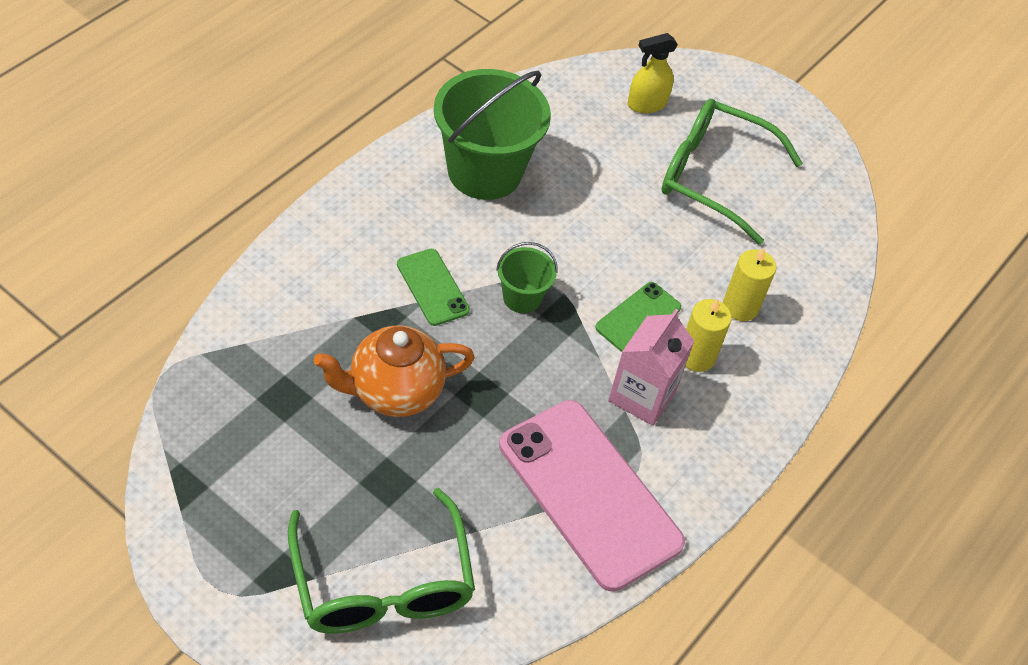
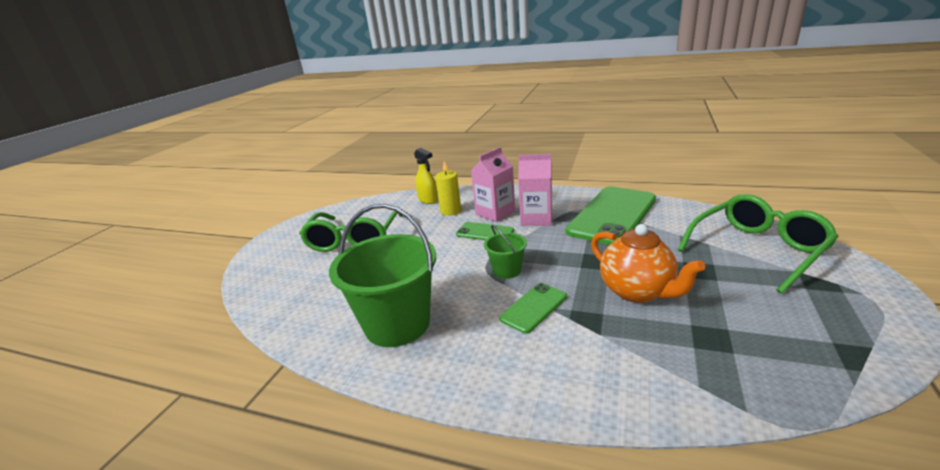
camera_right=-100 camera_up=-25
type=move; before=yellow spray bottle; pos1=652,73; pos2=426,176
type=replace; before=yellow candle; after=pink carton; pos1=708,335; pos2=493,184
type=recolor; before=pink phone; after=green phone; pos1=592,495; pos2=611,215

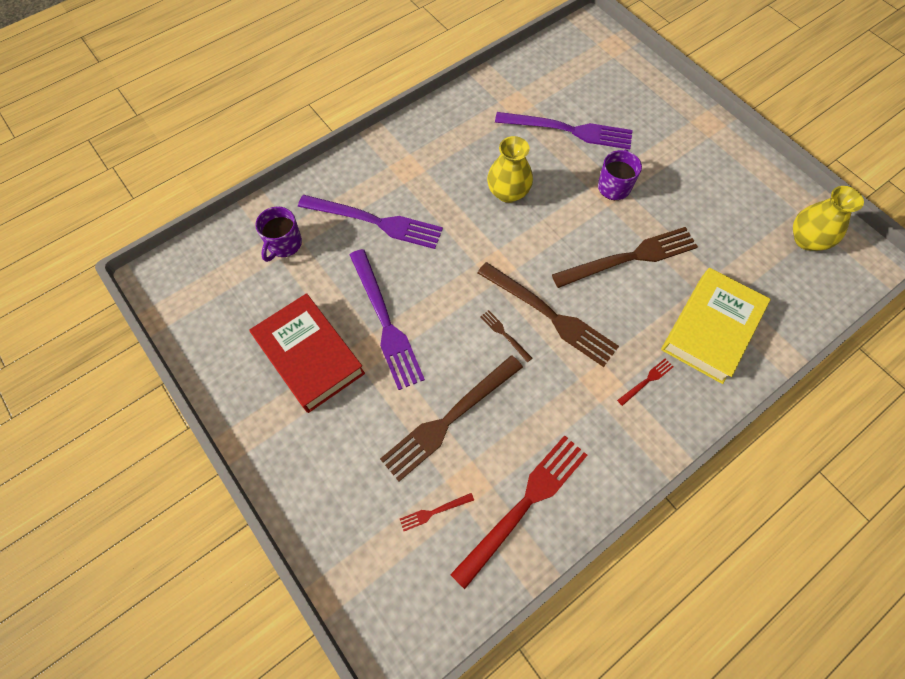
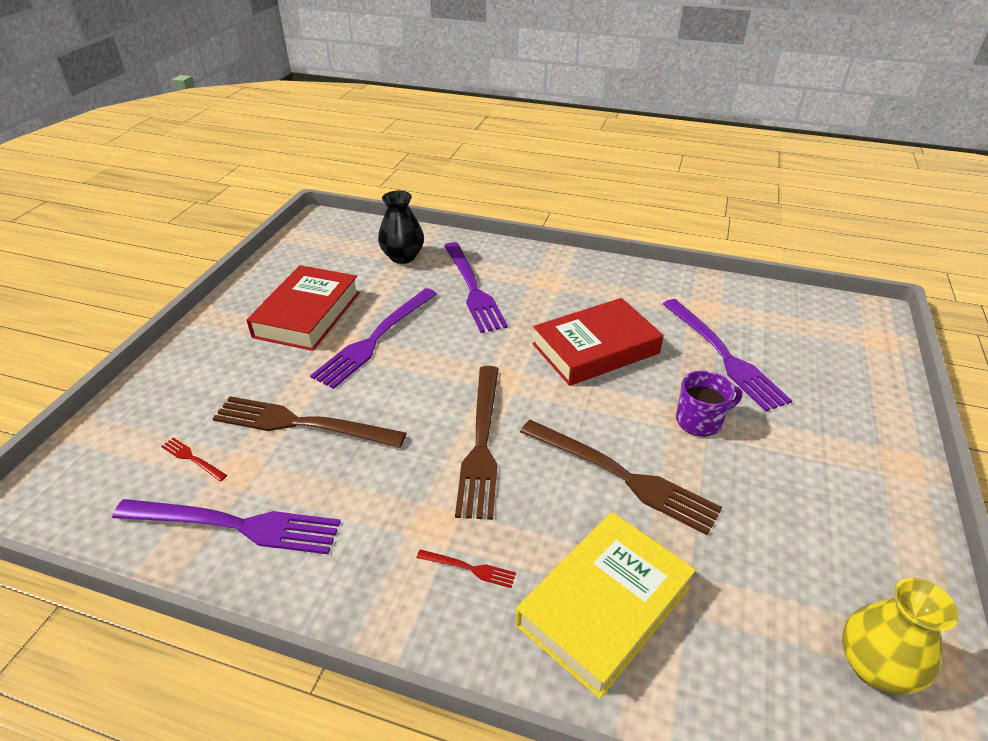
camera_right=55 camera_up=-25
type=replace; before=yellow vase; after=red book; pos1=510,169; pos2=598,342
type=replace; before=purple mug; after=black vase; pos1=279,234; pos2=401,227
type=rotate; before=yellow book; pos1=716,326; pos2=606,605; turn=-45
type=delete; before=brown fork; pos1=506,336
type=recolor; before=red fork; after=purple fork; pos1=518,512; pos2=226,526

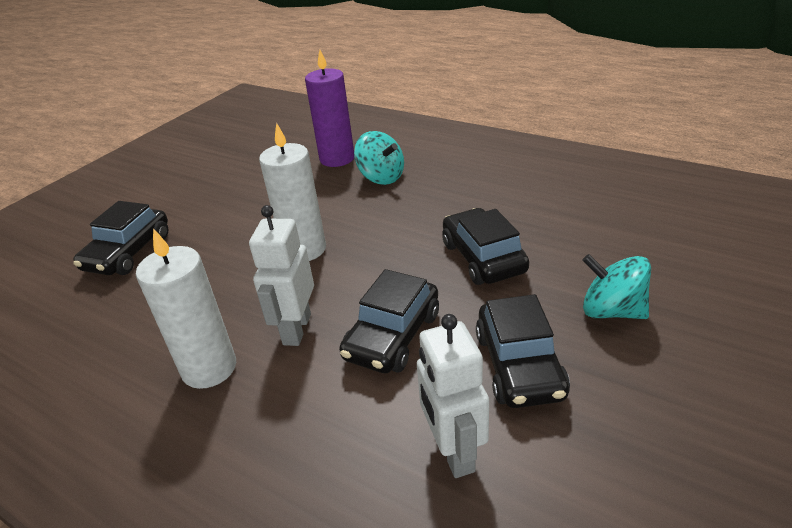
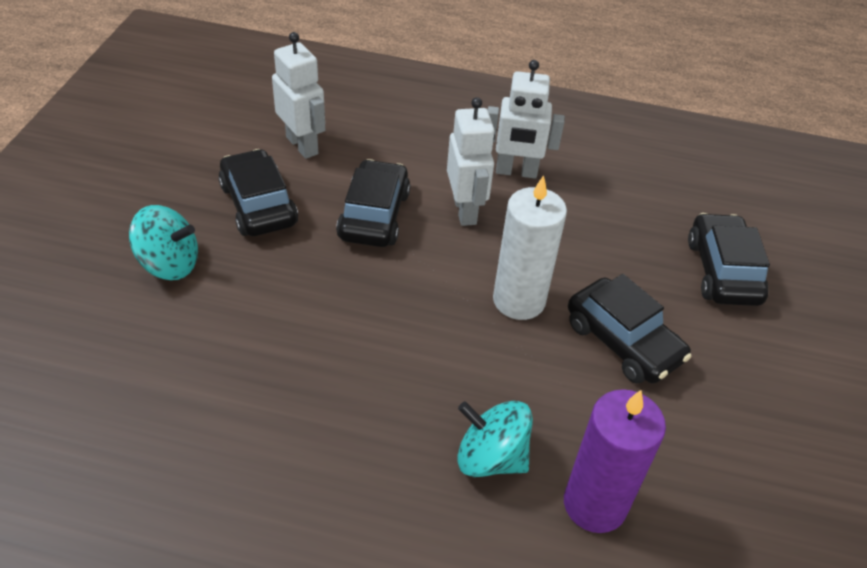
camera_right=155 camera_up=10
type=move; before=black car; pos1=485,246; pos2=630,329
type=replace; before=white candle; after=white robot; pos1=186,309; pos2=526,119

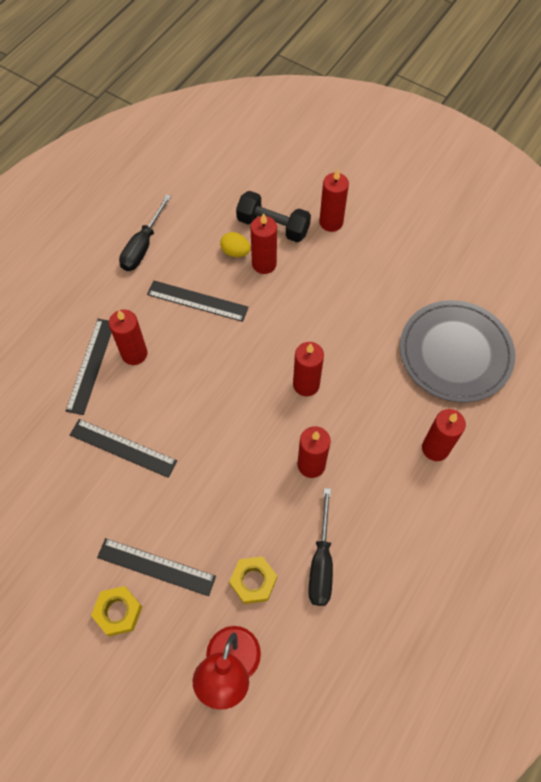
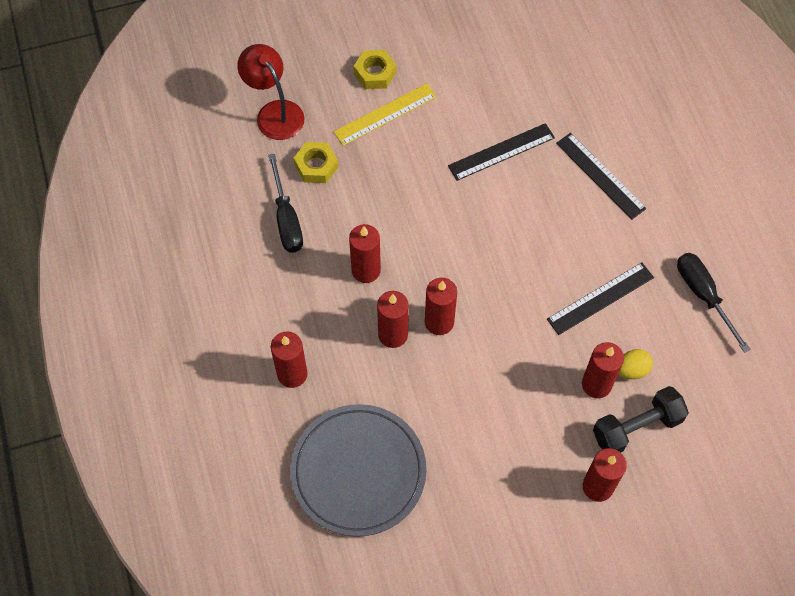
camera_right=130 camera_up=0
type=move; before=red candle; pos1=128,337; pos2=393,319
type=rotate; before=black screwdriver; pos1=320,547; pos2=285,203; turn=-150
type=recolor; before=black ruler; after=yellow ruler; pos1=156,567; pos2=385,114

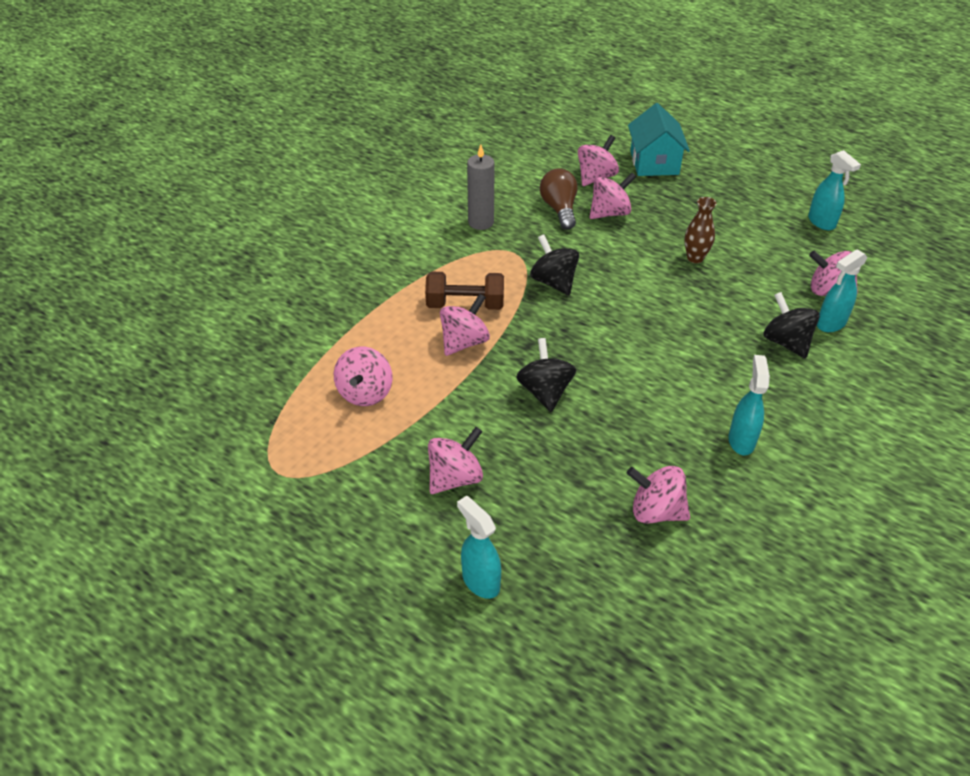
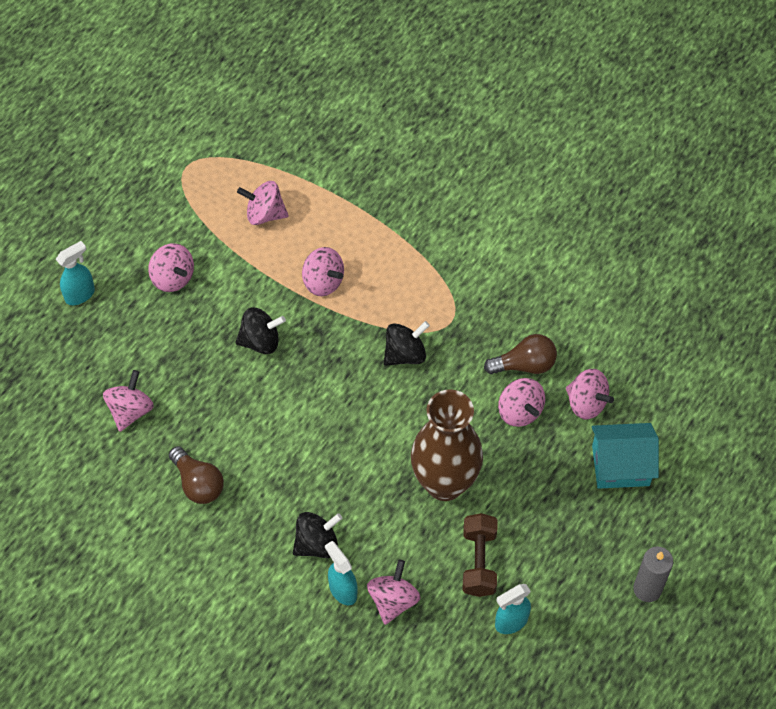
camera_right=90 camera_up=15
type=move; before=grey candle; pos1=481,187; pos2=653,574
type=resize; before=brown vase; pos1=701,230; pos2=447,445; scale=2.35
type=move; before=brown dumbbell; pos1=464,291; pos2=480,555
type=replace; before=turquoise spray bottle; after=brown light bulb; pos1=749,405; pos2=196,475

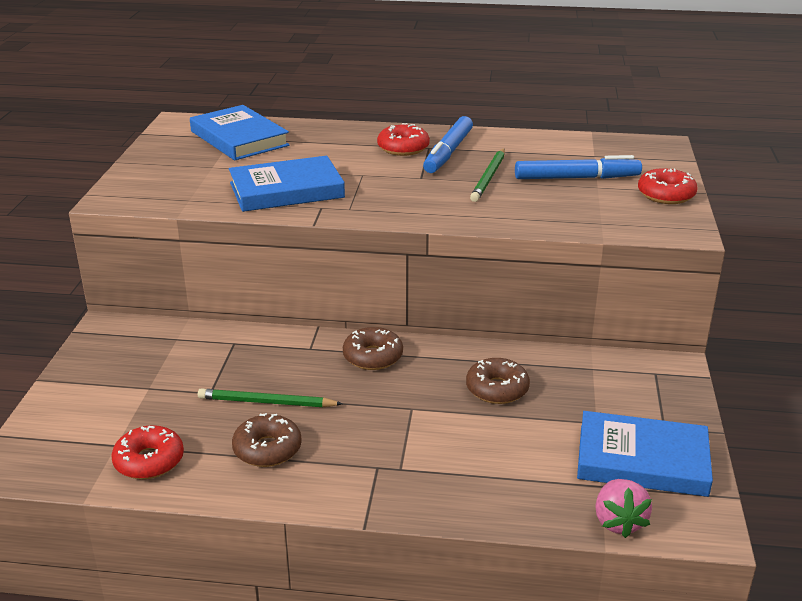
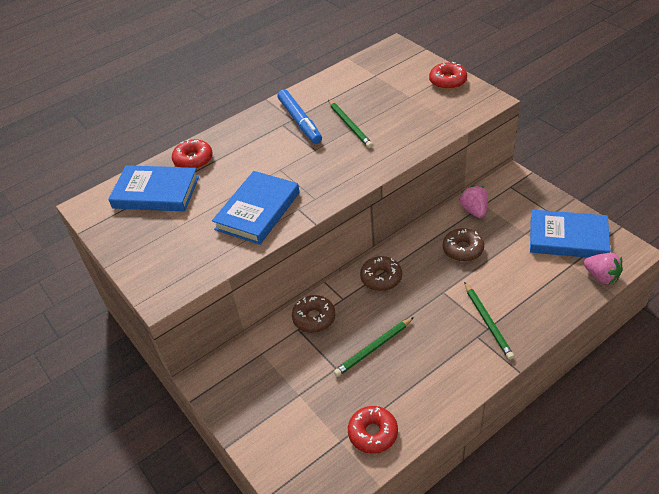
camera_right=-40 camera_up=15
type=move; before=red donut; pos1=403,139; pos2=192,154
type=delete; before=blue marker; pos1=578,167
type=rotate; before=blue book; pos1=645,454; pos2=570,234; turn=45
type=move; before=brown donut; pos1=267,440; pos2=313,314
type=insert; after=pink strawberry; pos2=473,201
type=insert; after=green pencil; pos2=489,321

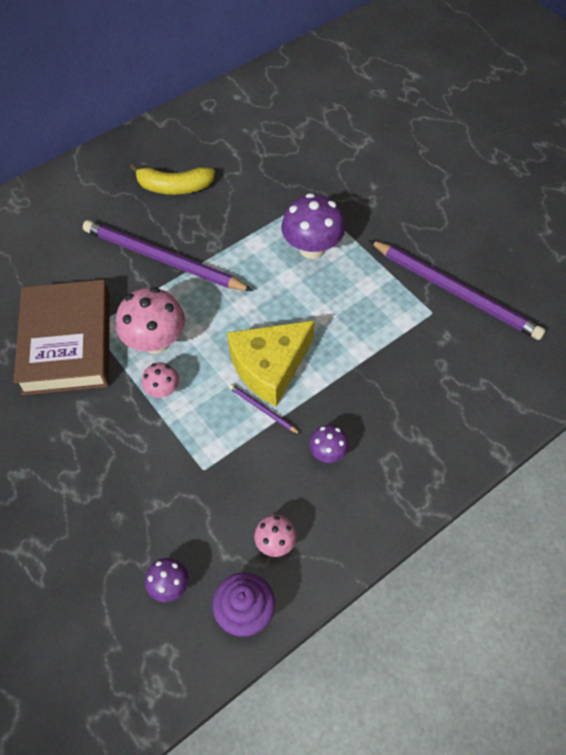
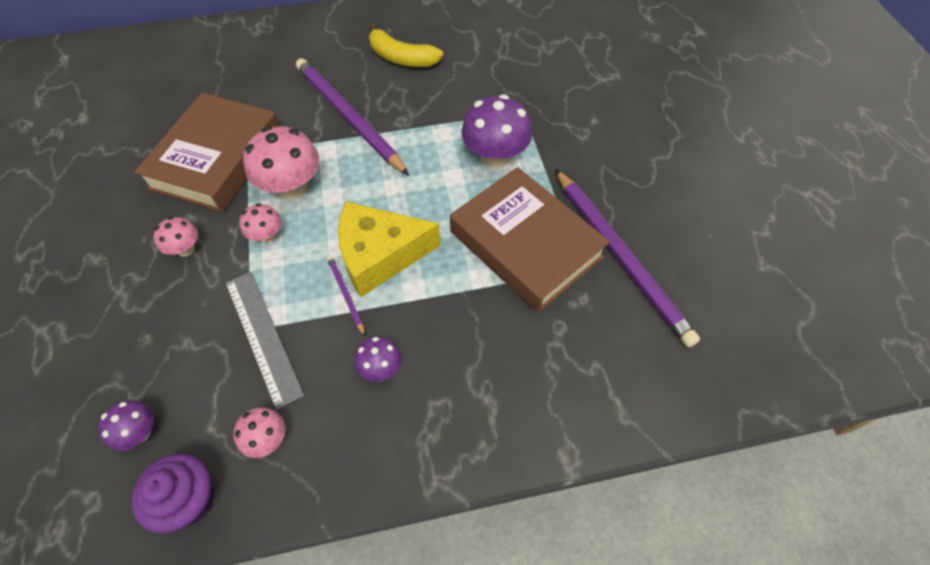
camera_right=25 camera_up=0
type=insert; after=brown book; pos2=530,240
type=insert; after=pink mushroom; pos2=176,237
type=insert; after=grey ruler; pos2=265,341

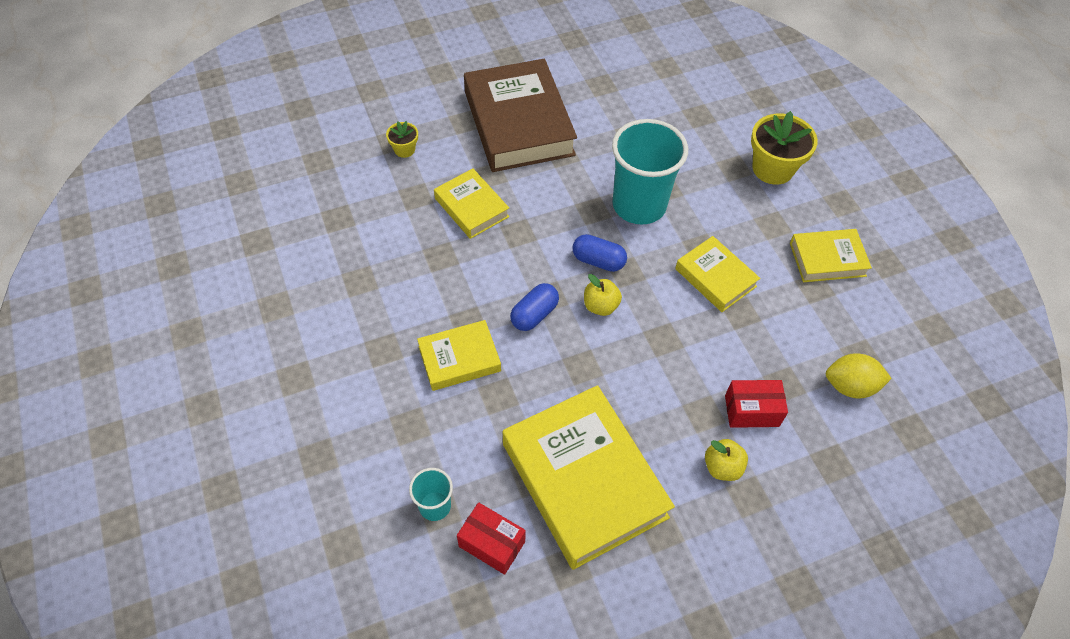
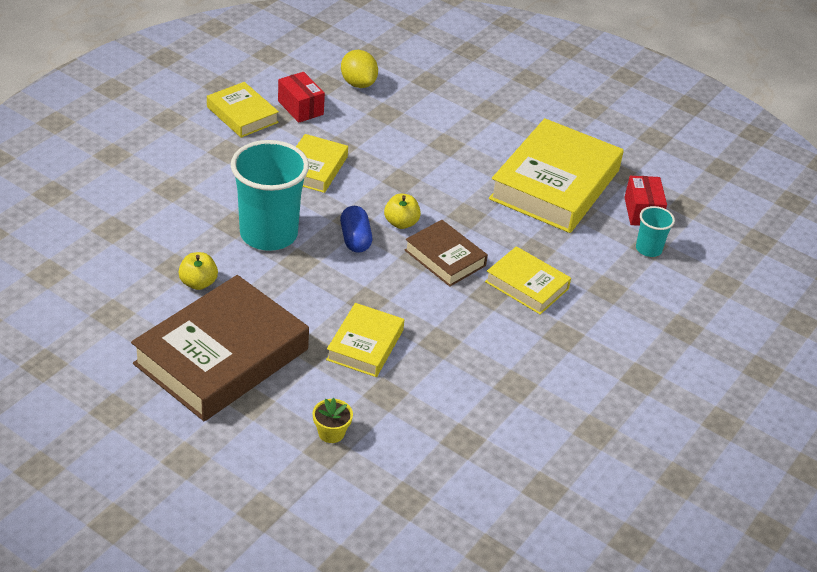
camera_right=-125 camera_up=-15
type=delete; before=yellow flower pot; pos1=784,148
type=replace; before=blue capsule; after=brown book; pos1=534,307; pos2=446,253
type=move; before=red box; pos1=756,404; pos2=301,97
type=move; before=yellow apple; pos1=726,460; pos2=198,271

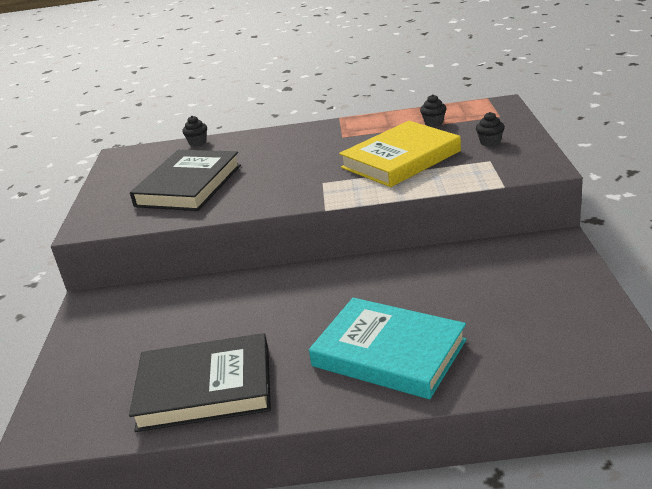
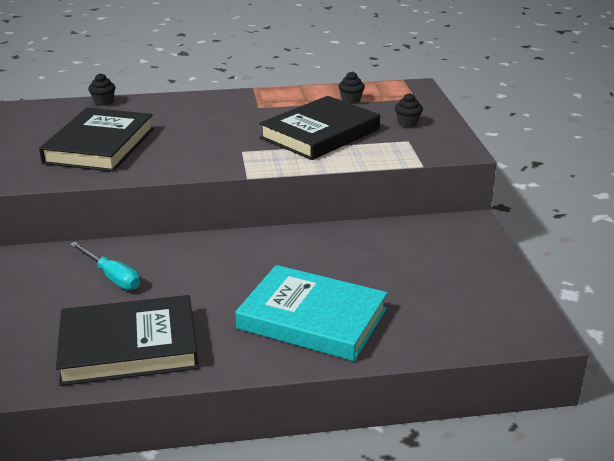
camera_right=-10 camera_up=0
type=recolor; before=yellow book; after=black book; pos1=400,154; pos2=319,128
type=insert; after=turquoise screwdriver; pos2=105,266

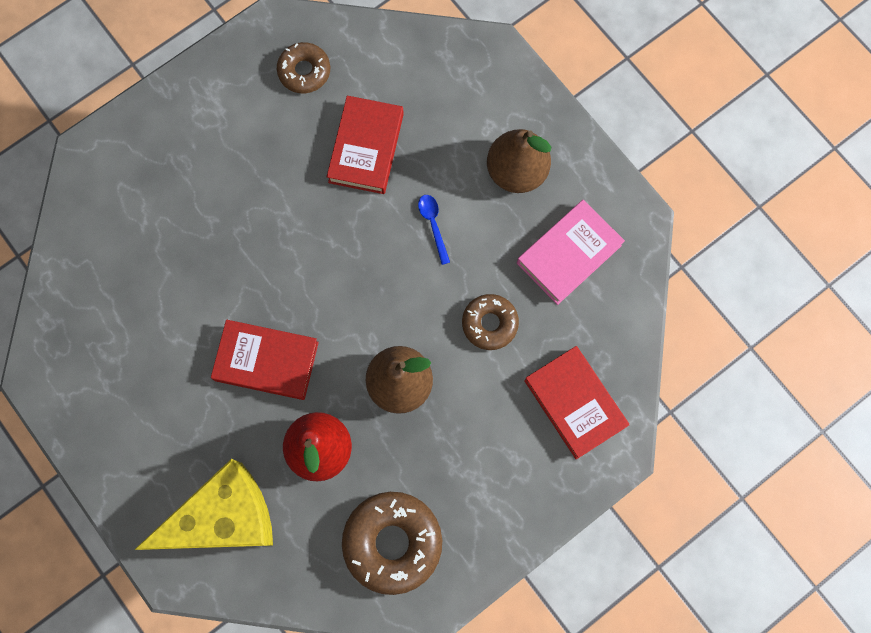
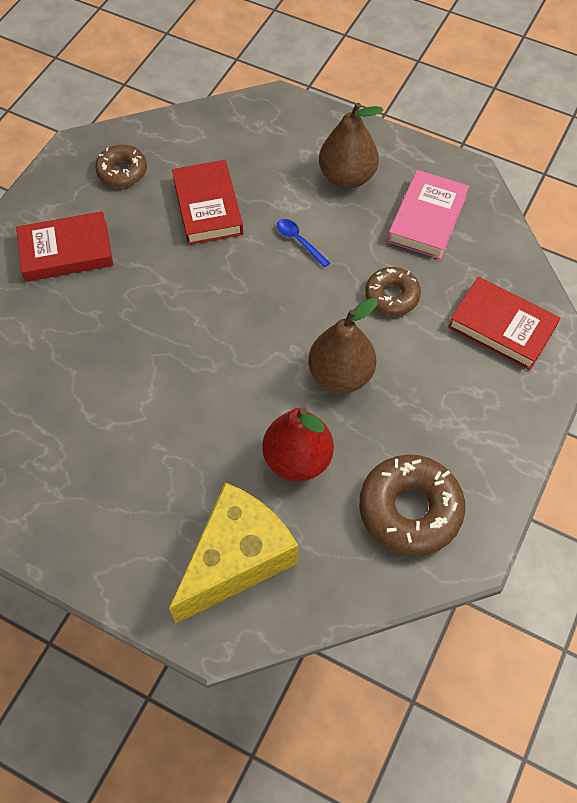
camera_right=-25 camera_up=-15
type=move; before=red book; pos1=265,360; pos2=64,246

